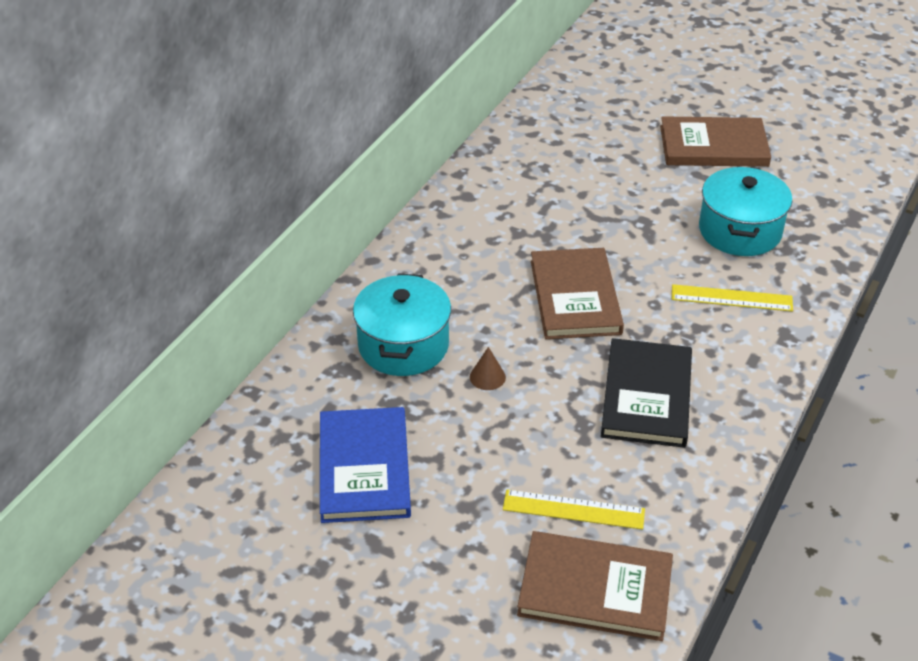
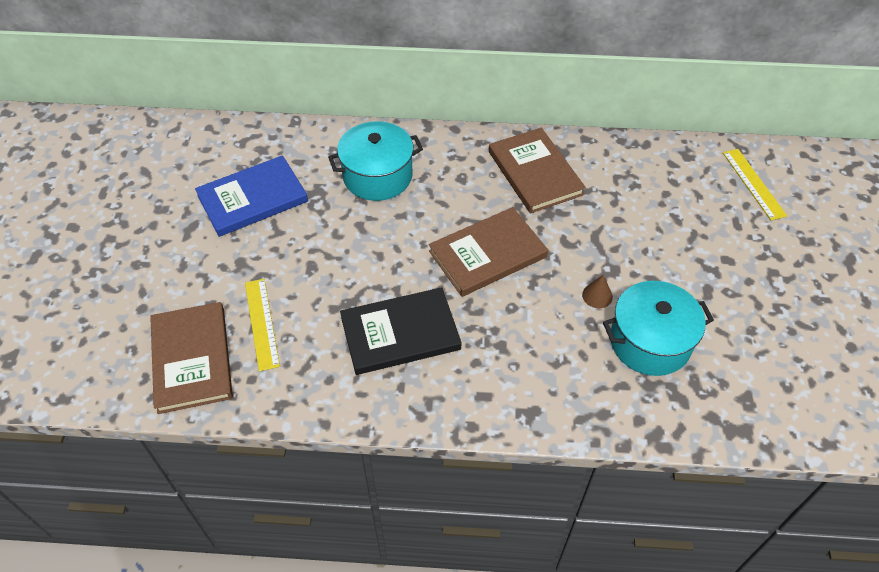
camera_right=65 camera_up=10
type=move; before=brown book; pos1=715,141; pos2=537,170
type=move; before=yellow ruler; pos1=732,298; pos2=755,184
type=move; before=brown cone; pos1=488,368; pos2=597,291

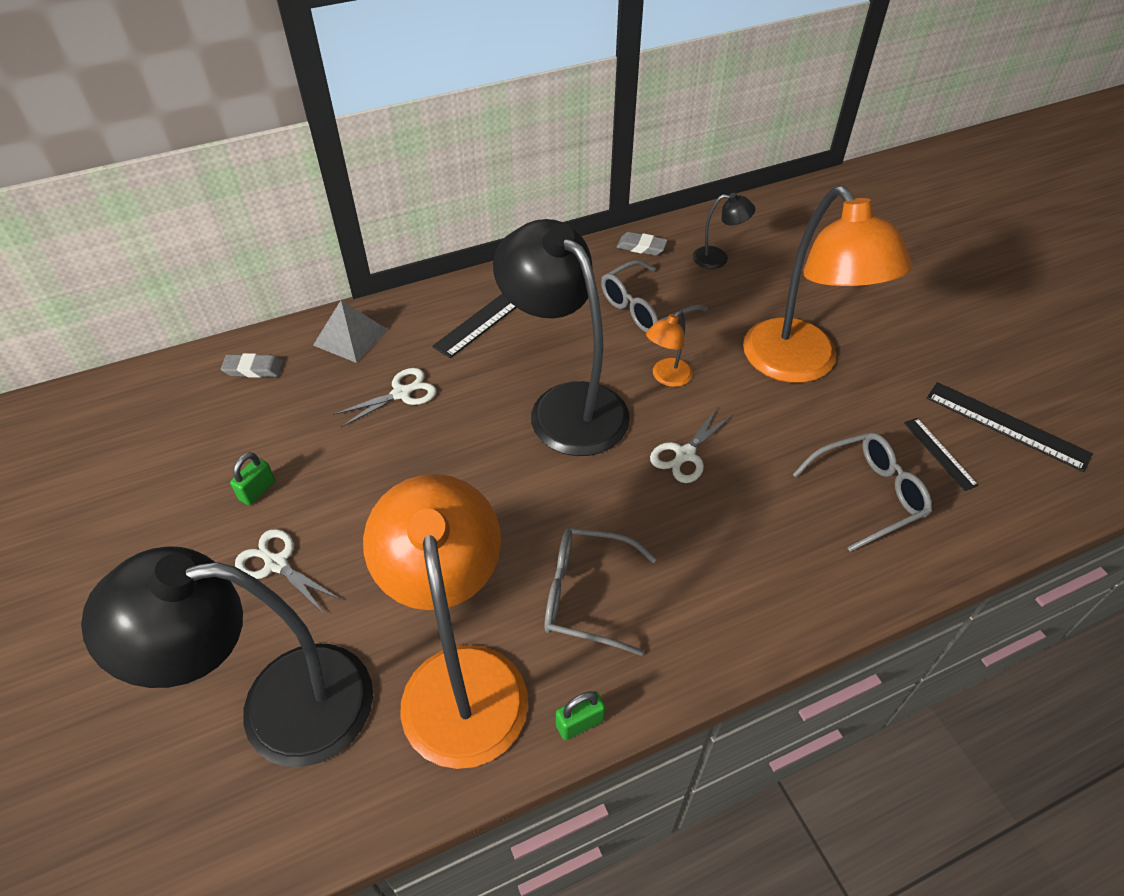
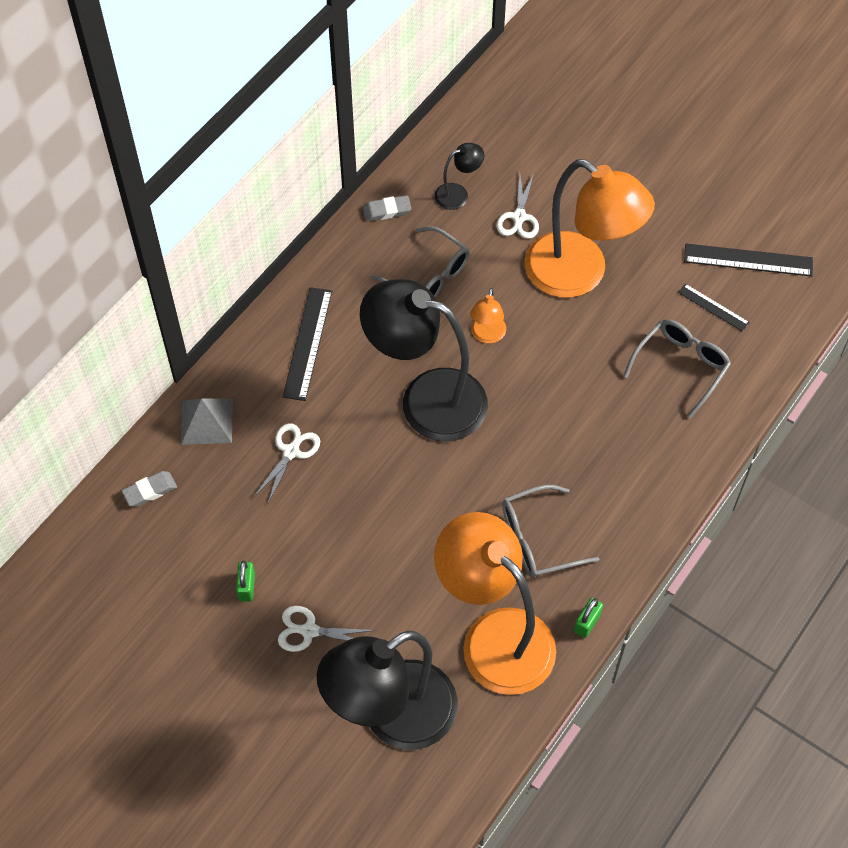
camera_right=-30 camera_up=10
type=rotate; before=grey glasses; pos1=654,296; pos2=420,262; turn=-75
type=move; before=white scissors; pos1=691,445; pos2=517,206

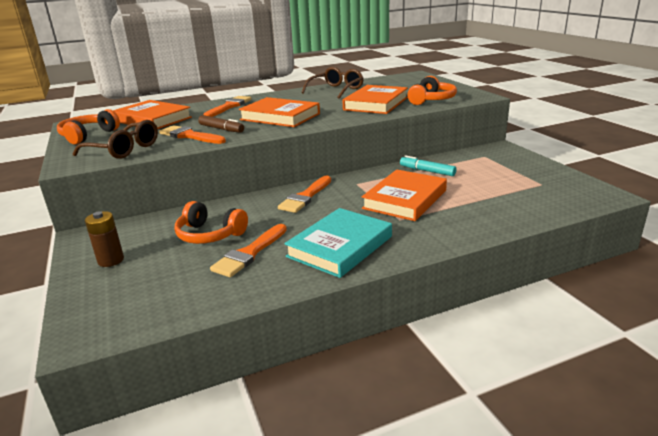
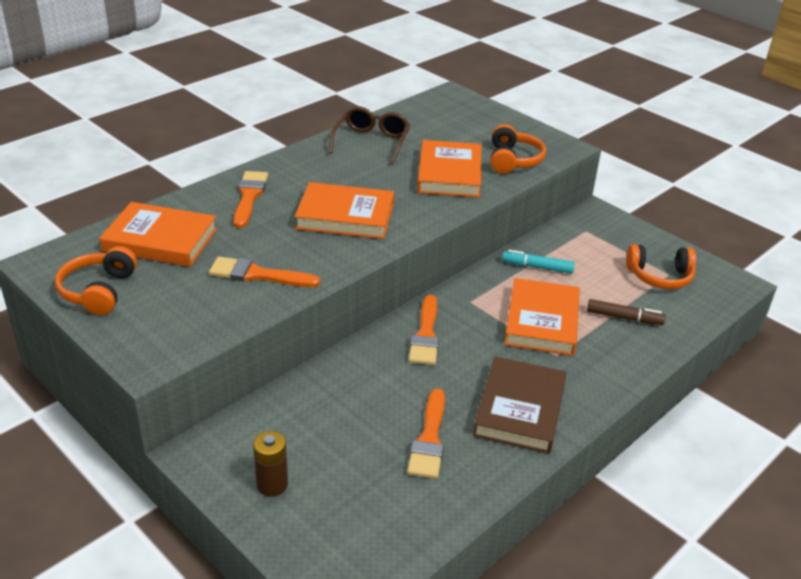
camera_right=-25 camera_up=10
type=move; before=brown marker; pos1=221,124; pos2=626,312
type=delete; before=brown glasses; pos1=115,139
type=move; before=orange headphones; pos1=211,222; pos2=661,266
type=recolor; before=turquoise book; after=brown book; pos1=338,243; pos2=519,405

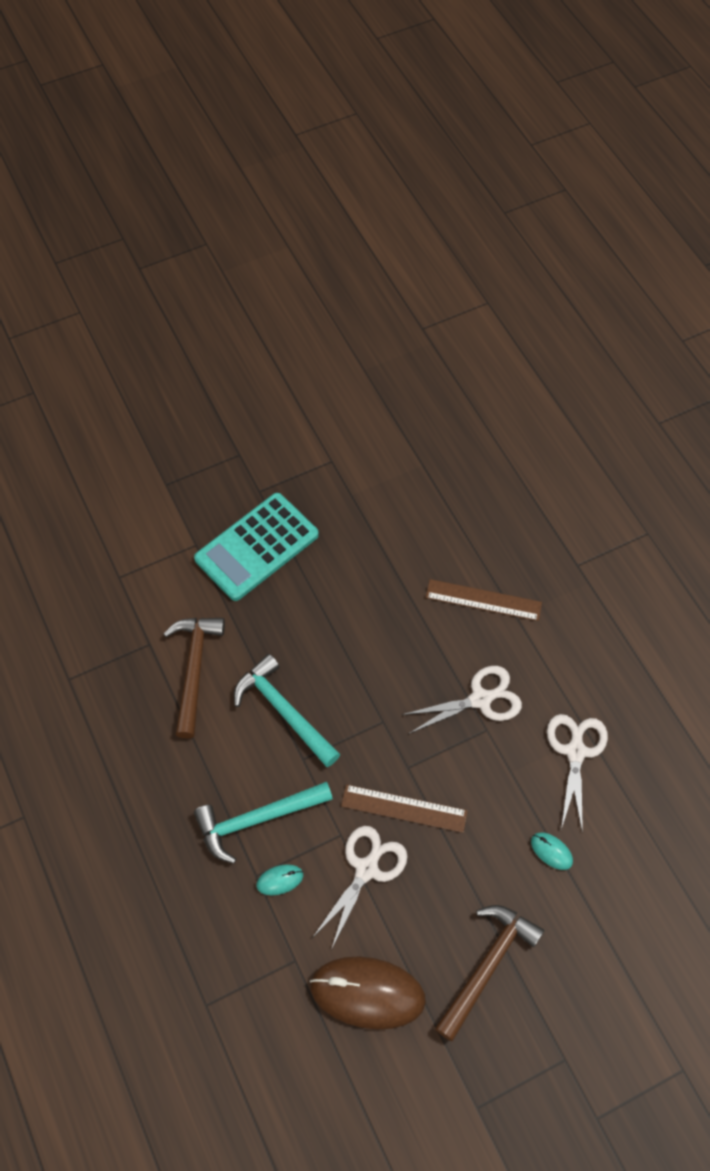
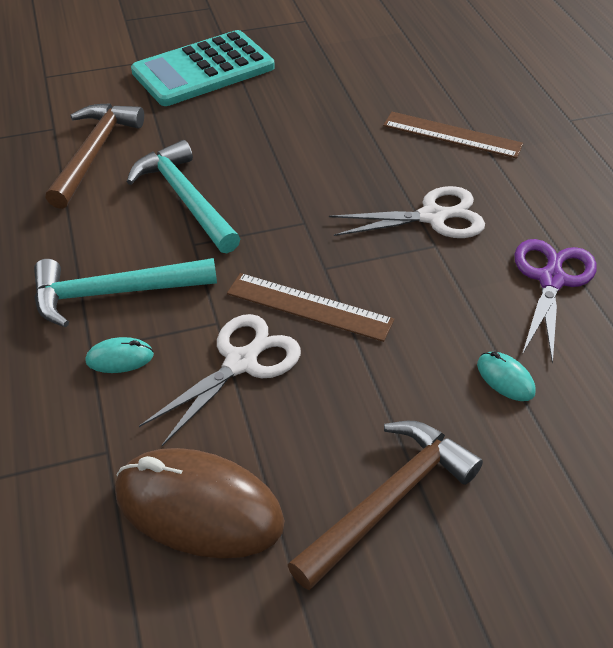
camera_right=10 camera_up=-15
type=recolor; before=white scissors; after=purple scissors; pos1=577,773; pos2=555,301

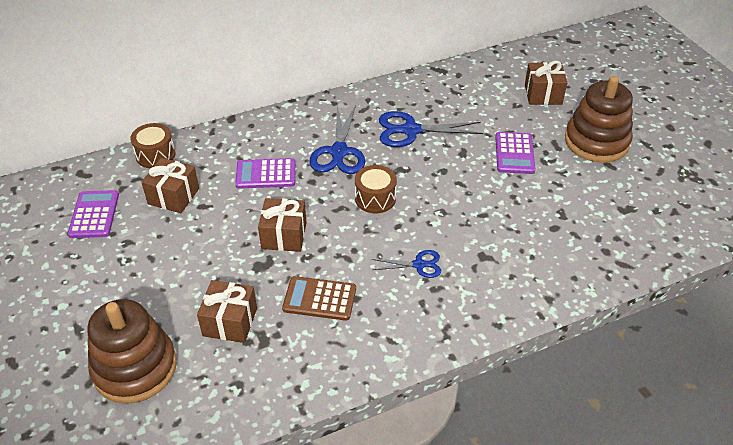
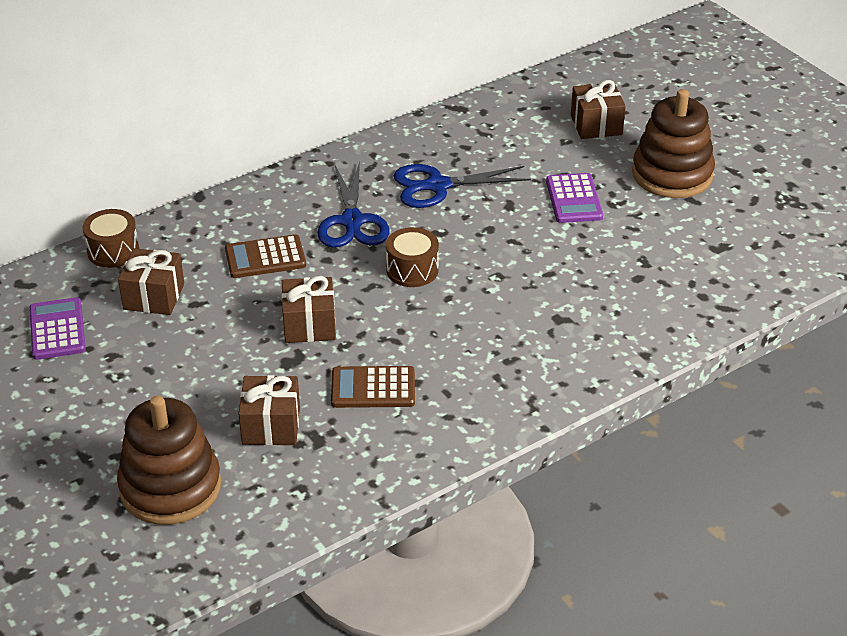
camera_right=-10 camera_up=-5
type=recolor; before=purple calculator; after=brown calculator; pos1=265,173; pos2=265,256
type=delete; before=blue scissors; pos1=406,264

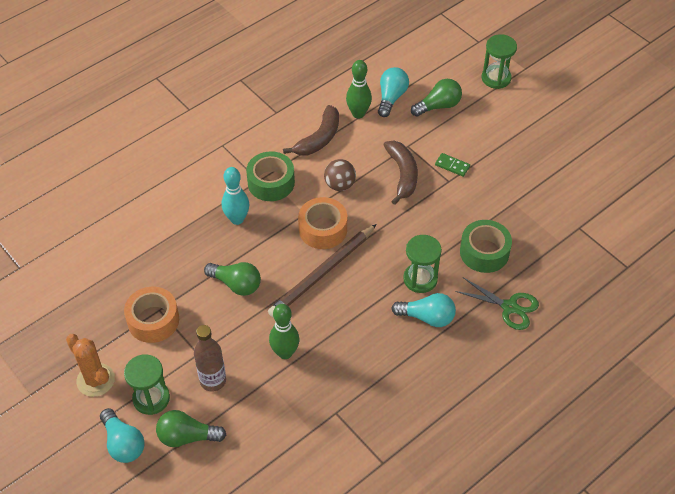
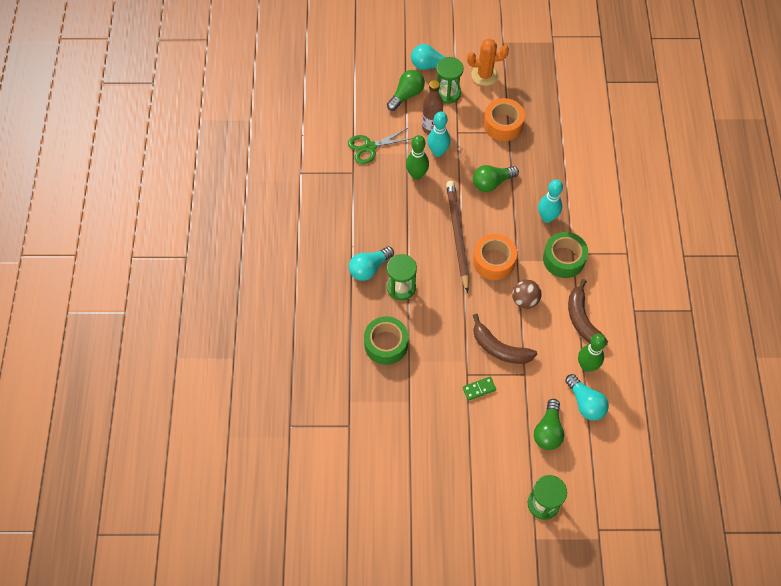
camera_right=130 camera_up=10
type=move; before=green scissors; pos1=497,303; pos2=380,146
type=insert; after=turquoise bowling pin; pos2=438,134

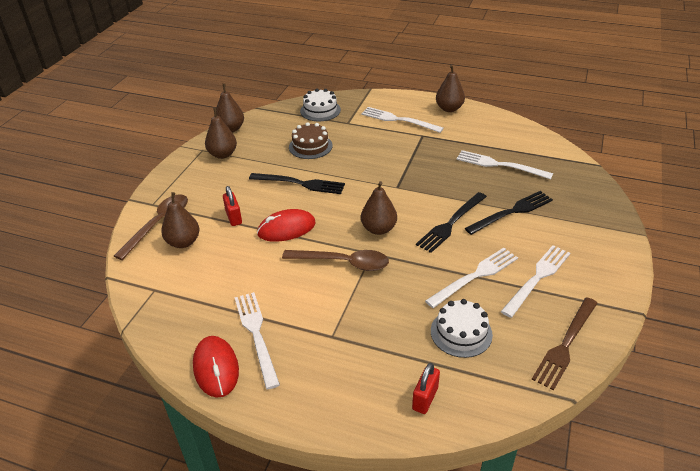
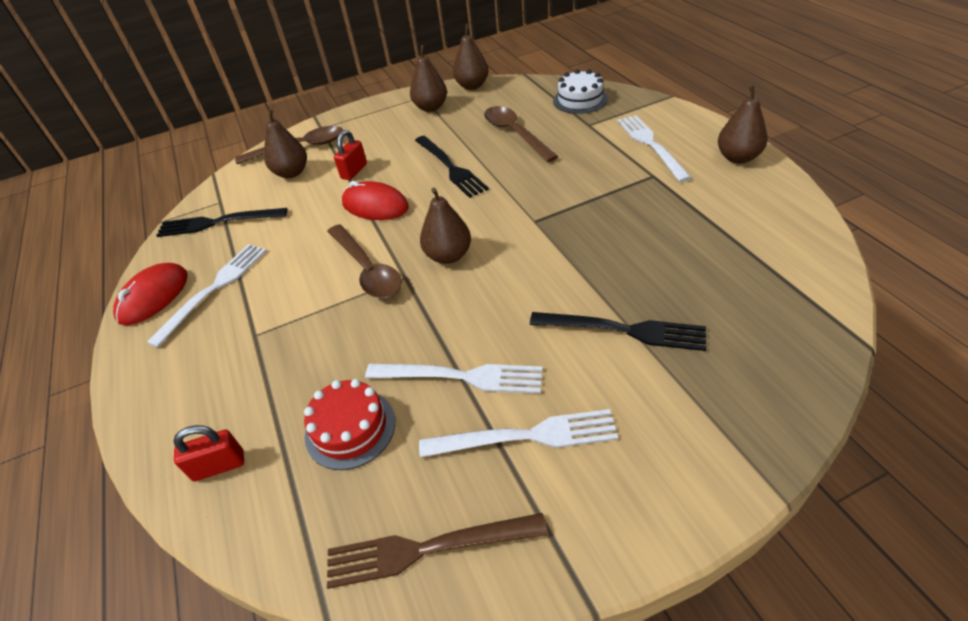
camera_right=50 camera_up=5
type=replace; before=brown cake; after=brown spoon; pos1=311,140; pos2=521,134
type=delete; before=white fork; pos1=504,164
type=move; before=black fork; pos1=451,222; pos2=221,222
type=recolor; before=white cake; after=red cake; pos1=462,328; pos2=349,424

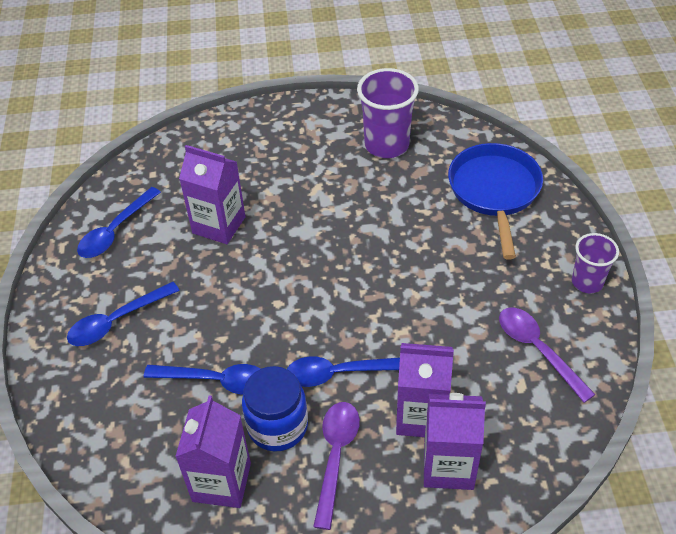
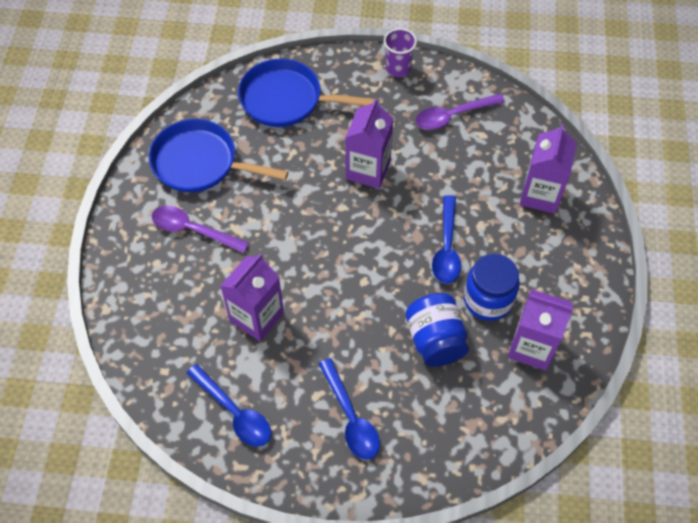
camera_right=-80 camera_up=10
type=replace; before=purple cup; after=blue pan; pos1=388,113; pos2=218,155
type=move; before=purple carton; pos1=425,390; pos2=369,143
type=replace; before=blue spoon; after=blue jar; pos1=202,379; pos2=437,330
type=move; before=purple spoon; pos1=336,466; pos2=200,229

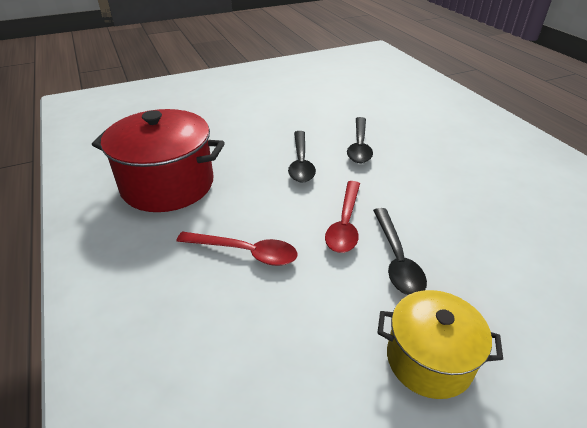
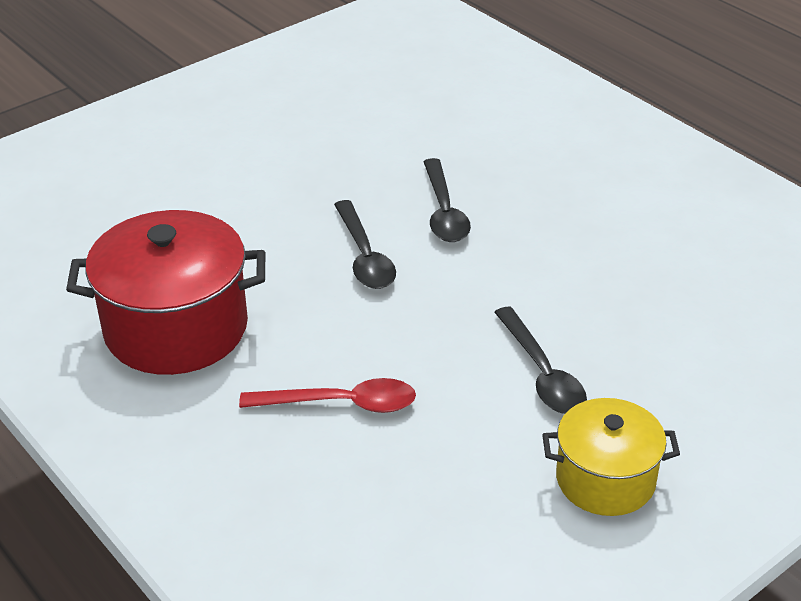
camera_right=-15 camera_up=0
type=delete; before=red spoon; pos1=342,217

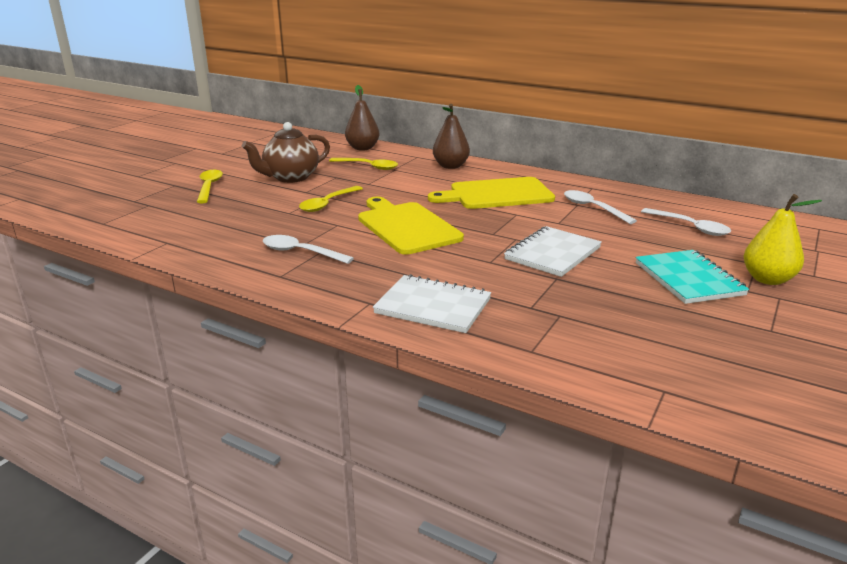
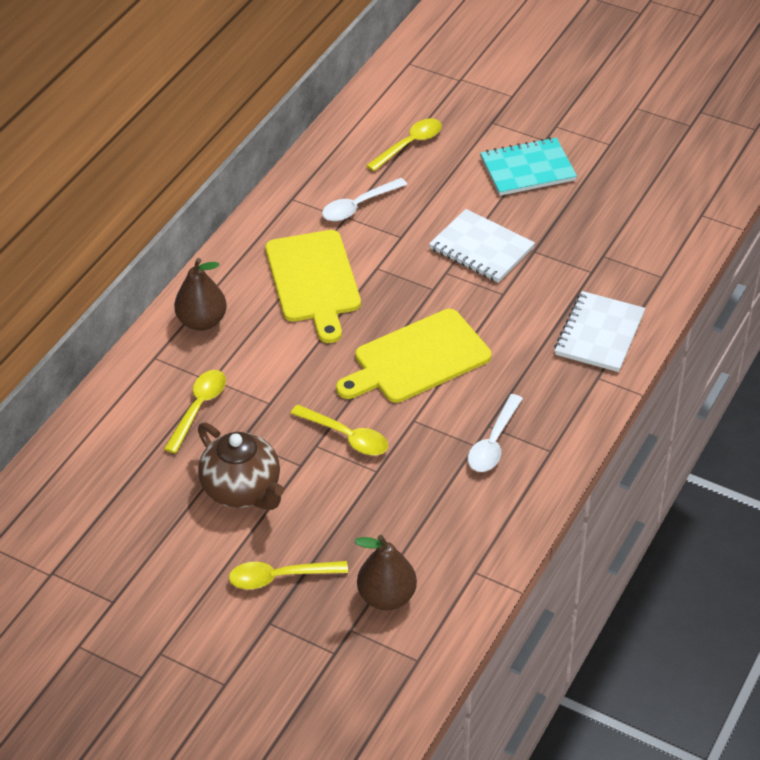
camera_right=-90 camera_up=20
type=move; before=brown pear; pos1=362,118; pos2=386,572
type=delete; before=yellow pear; pos1=783,239
type=recolor; before=white spoon; after=yellow spoon; pos1=686,222; pos2=404,144

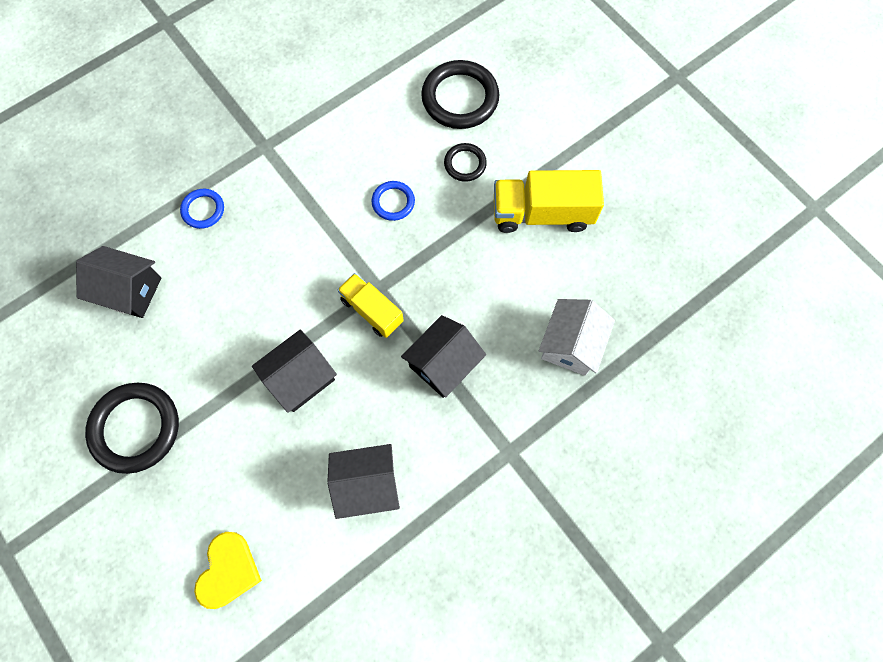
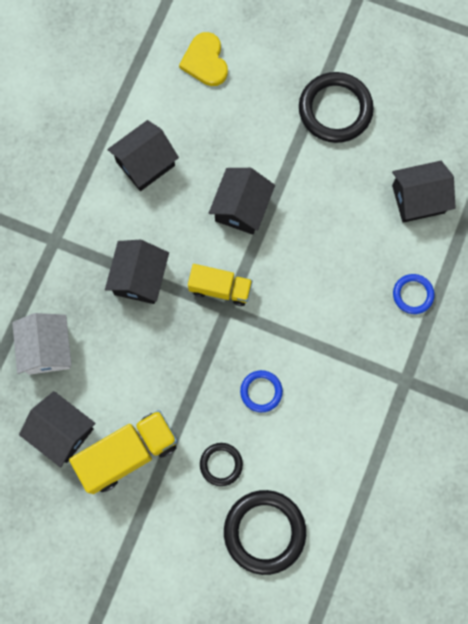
camera_right=150 camera_up=5
type=insert; after=black house; pos2=57,429

